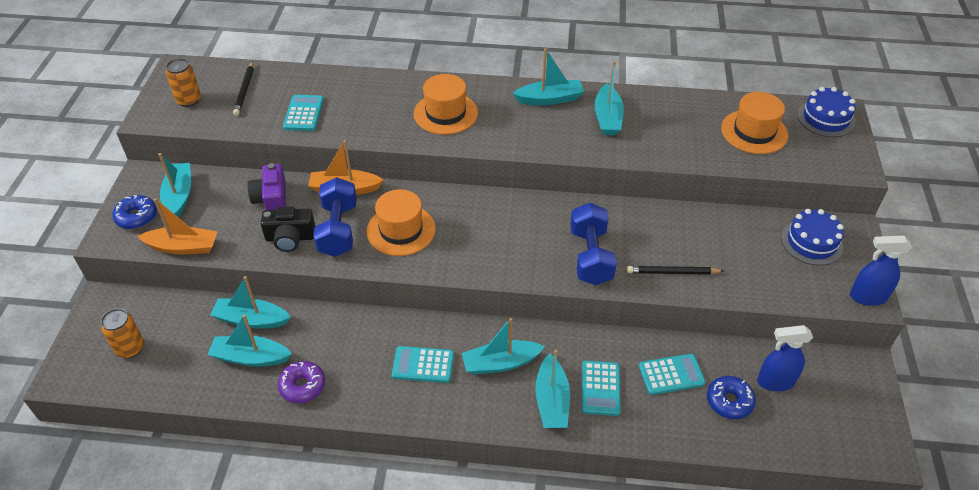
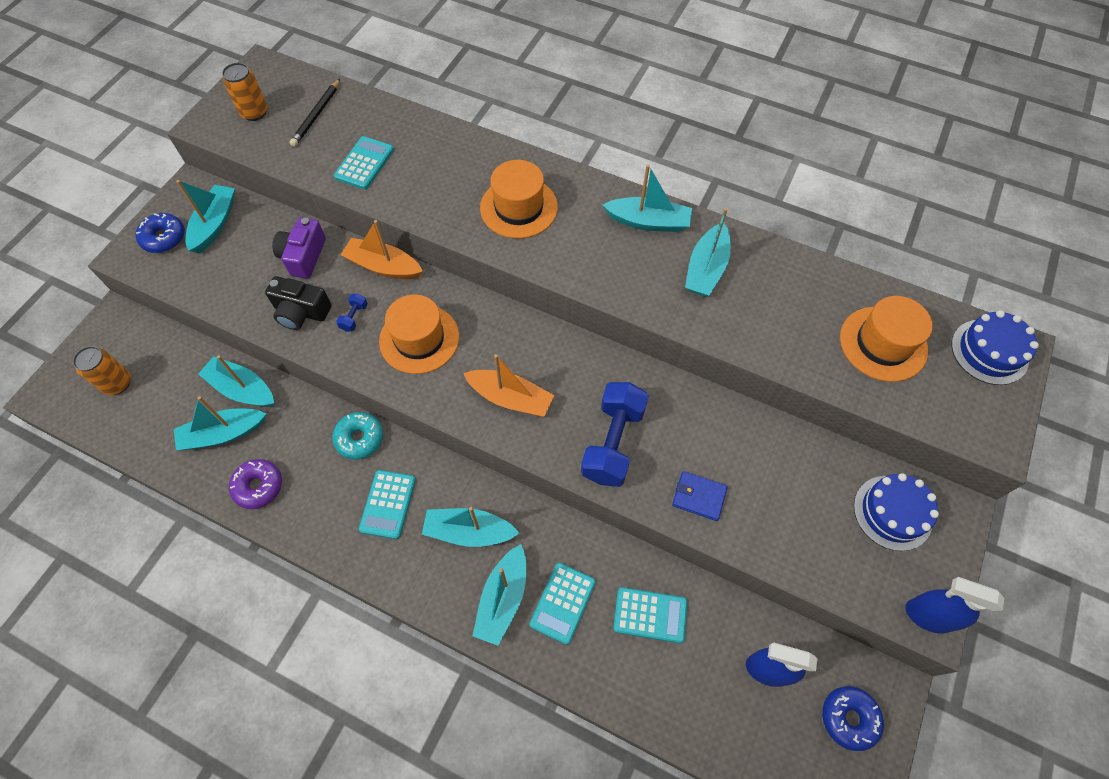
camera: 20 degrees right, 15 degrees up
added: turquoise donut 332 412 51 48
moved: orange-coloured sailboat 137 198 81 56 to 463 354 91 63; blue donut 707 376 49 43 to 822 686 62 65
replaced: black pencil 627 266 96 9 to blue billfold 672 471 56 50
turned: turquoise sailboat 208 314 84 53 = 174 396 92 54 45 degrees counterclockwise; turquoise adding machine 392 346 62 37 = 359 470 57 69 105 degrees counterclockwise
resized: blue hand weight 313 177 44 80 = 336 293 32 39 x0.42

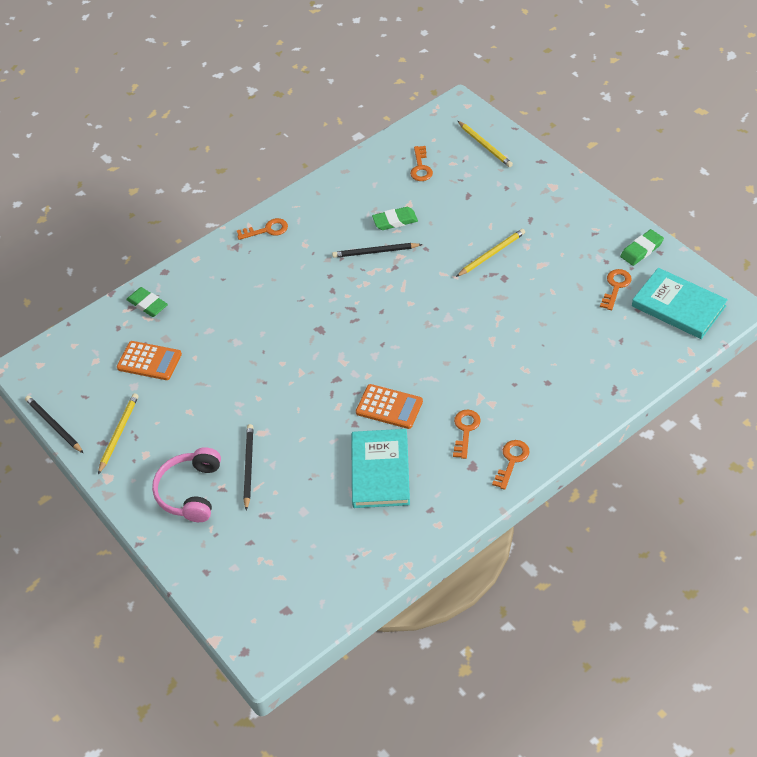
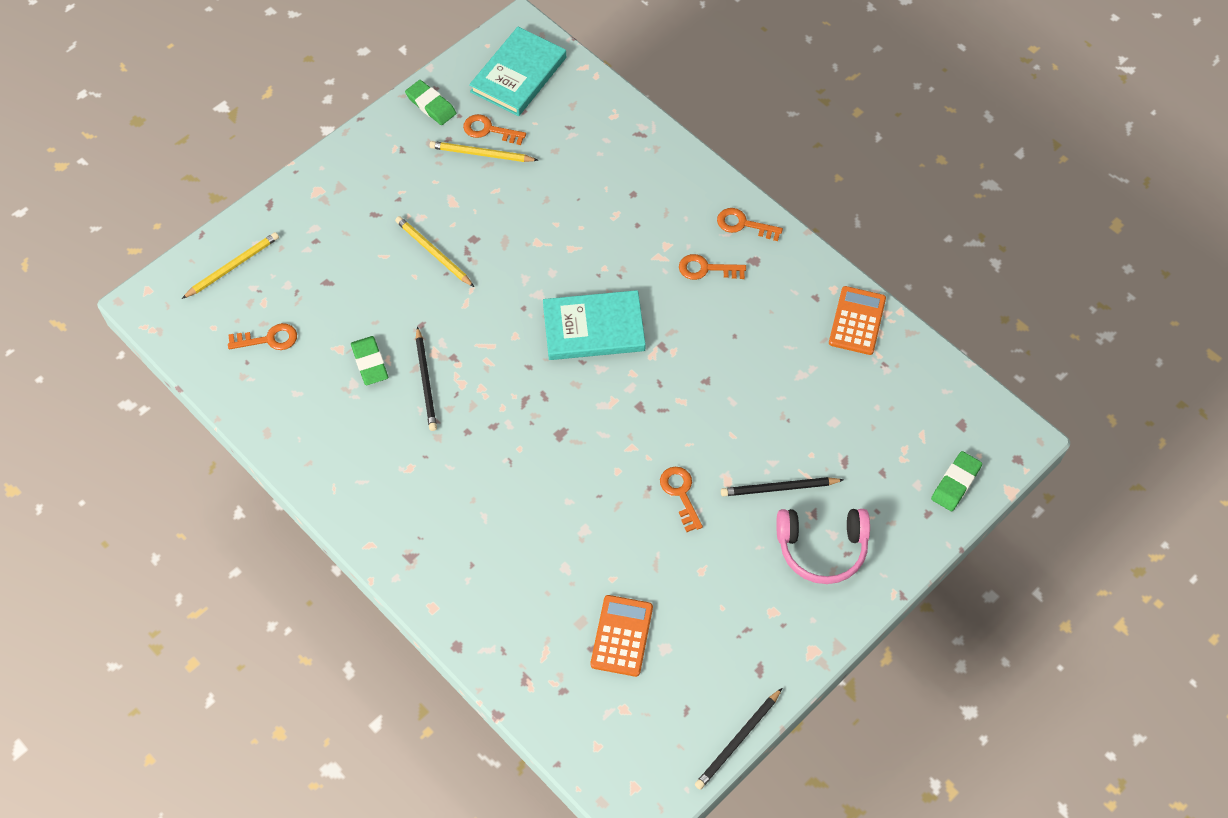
camera: 100 degrees left, 10 degrees up
moved: yellow pencil 98 393 40 81 to 429 141 110 21; emerald gum eraser 126 287 42 30 to 931 451 51 60; orange-coloured latchkey 237 218 51 22 to 660 467 43 65; turquoise hardback 351 429 59 79 to 543 290 103 70; orange-coloured adding machine 356 384 67 45 to 829 286 57 69

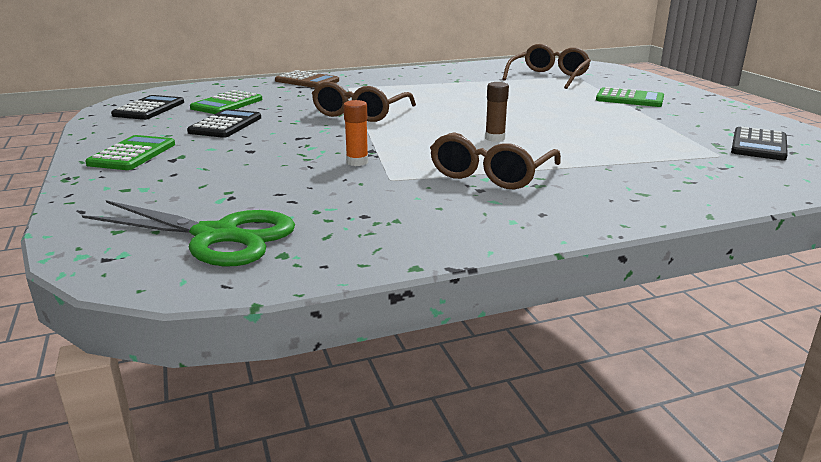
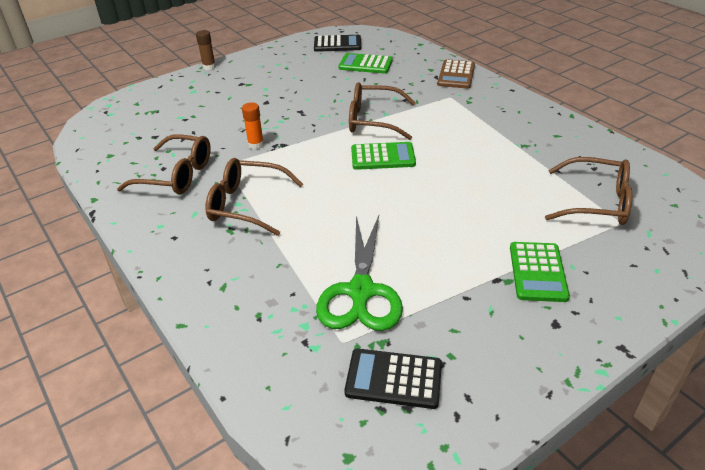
camera: 75 degrees right, 15 degrees up
removed: black adding machine 187 109 74 29
added: brown spectacles 117 134 94 60
moved: emerald scissors 82 200 213 66 to 316 216 87 115; emerald adding machine 85 135 90 35 to 351 142 65 28; brown glue 485 82 24 60 to 196 30 20 40

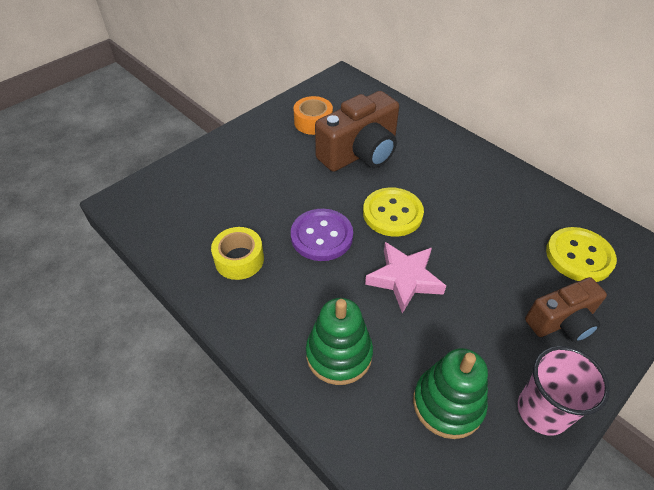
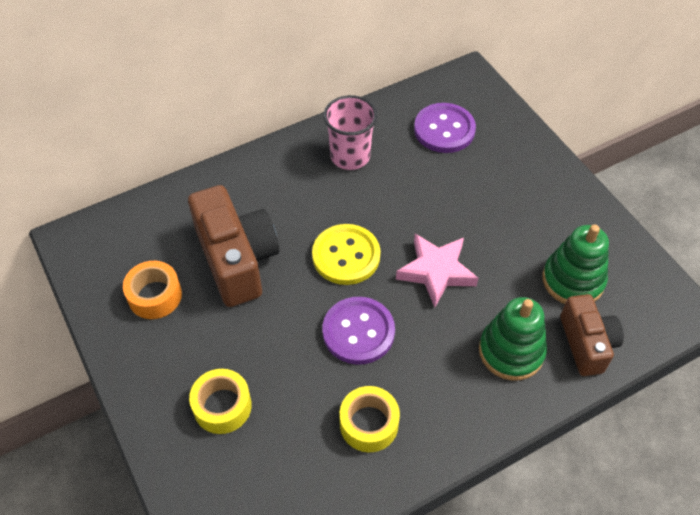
camera: 75 degrees left, 5 degrees up
added: yellow roll of tape 189 369 63 65
moved: rose-pink beaker 518 346 92 90 to 323 95 54 75; brown photo camera 525 277 82 66 to 560 294 64 82
recoloured: yellow shirt button 546 227 71 55 to violet shirt button 414 103 62 50

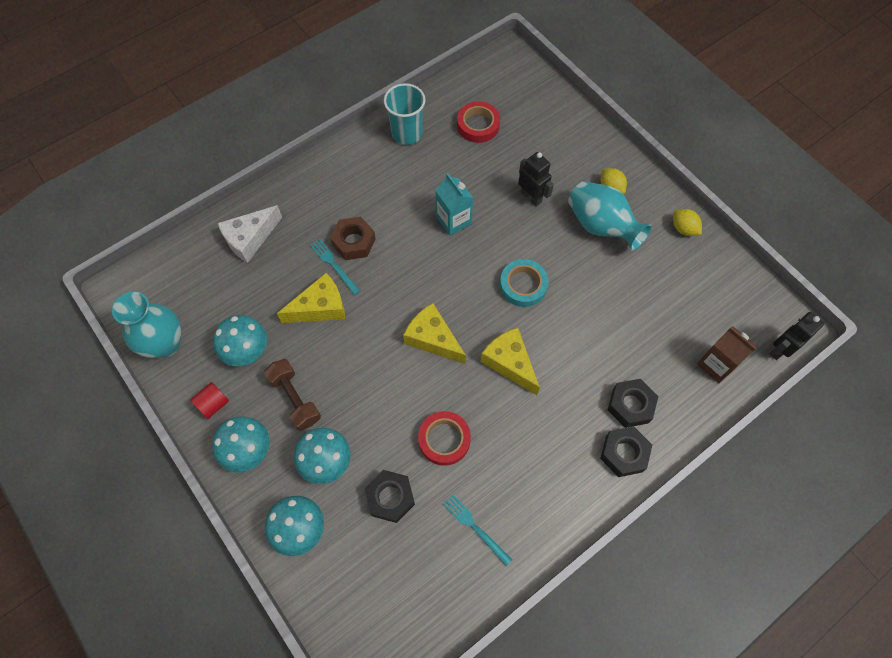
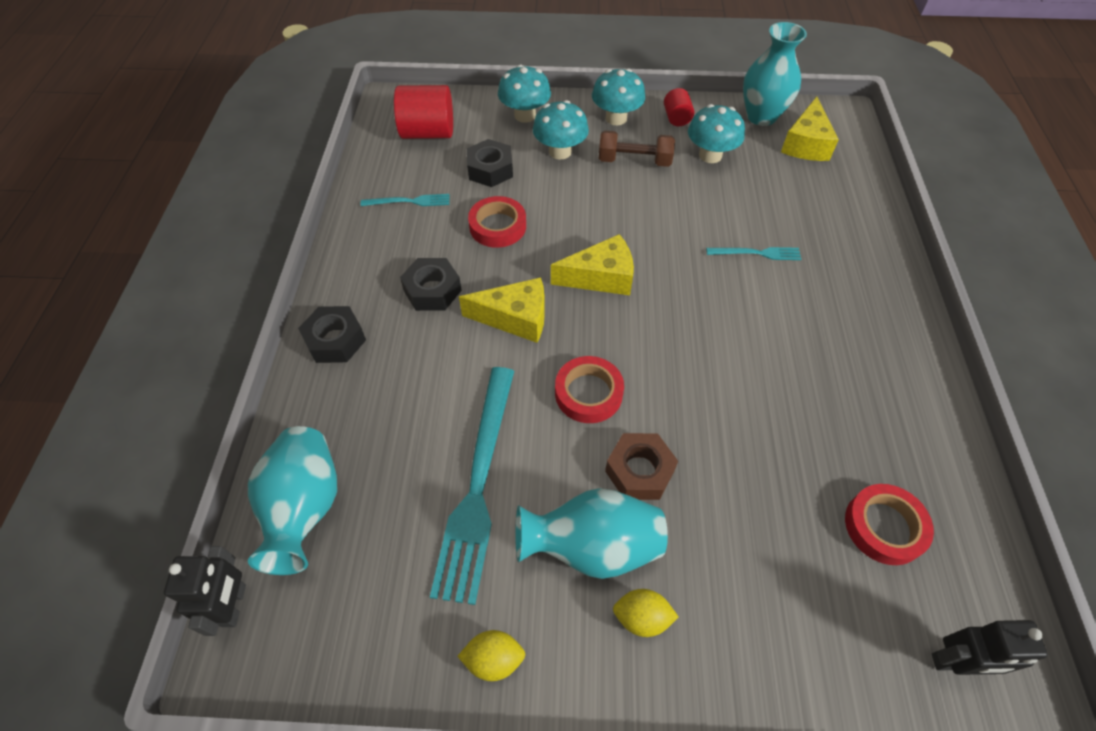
camera: 130 degrees right, 10 degrees down
removed: pure white piece of cheese 218 205 64 58; turquoise beaker 384 83 41 62; turquoise milk carton 435 173 38 63
added: red cylinder shape 394 85 59 54; turquoise dinner fork 430 367 84 238
moved: yellow piece of cheese 277 273 68 50 to 781 97 58 64; brown hex nut 330 217 46 43 to 605 433 73 67; black toy robot 518 152 36 55 to 932 620 116 55; black hex nut 608 379 50 49 to 400 258 62 53
replaced: brown milk carton 697 326 60 57 to turquoise vase 248 426 89 149
recoloured: turquoise roll of tape 500 259 49 48 to red roll of tape 555 356 69 67

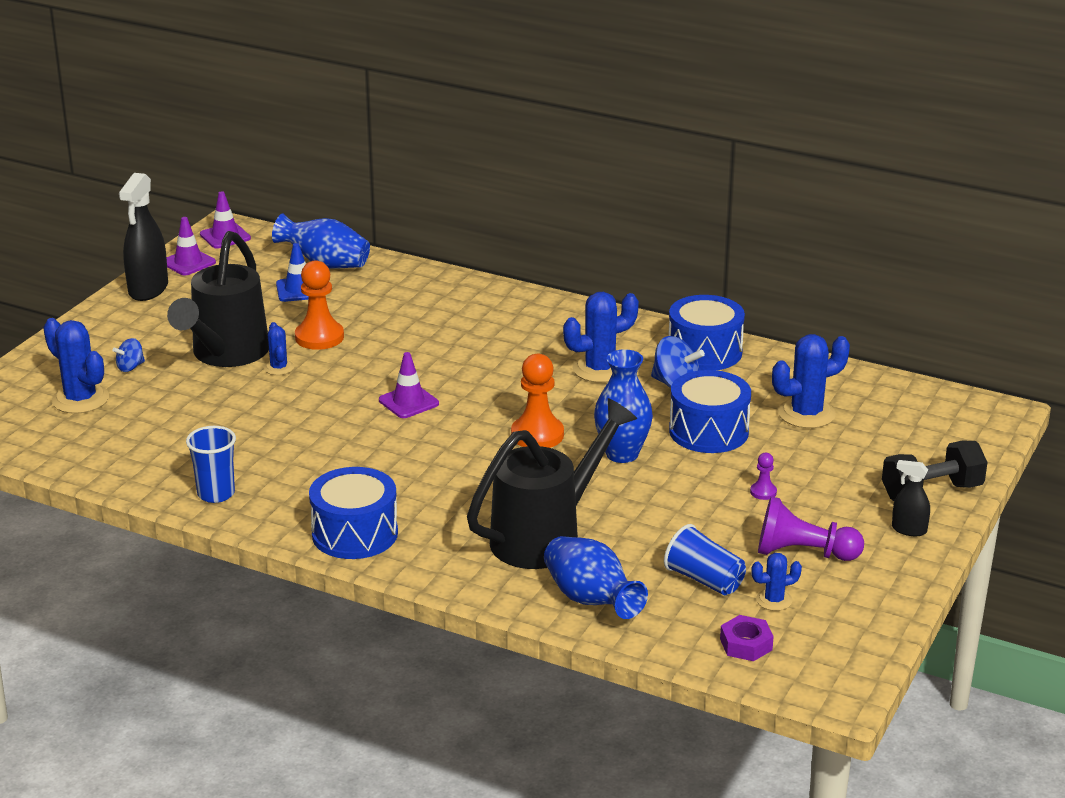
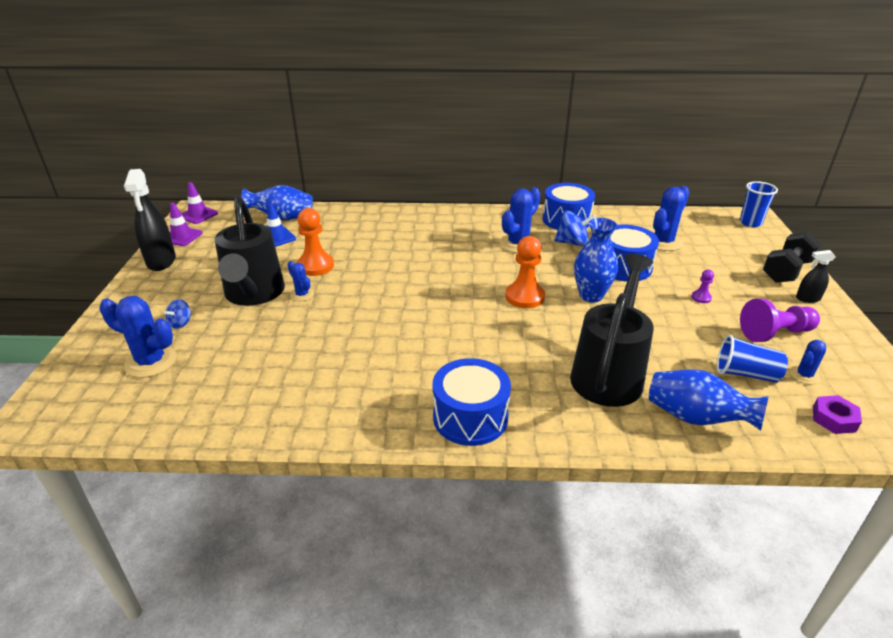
camera: 25 degrees left, 5 degrees up
removed: violet safety cone 379 352 60 66
moved: blue beaker 186 426 50 77 to 740 181 38 46

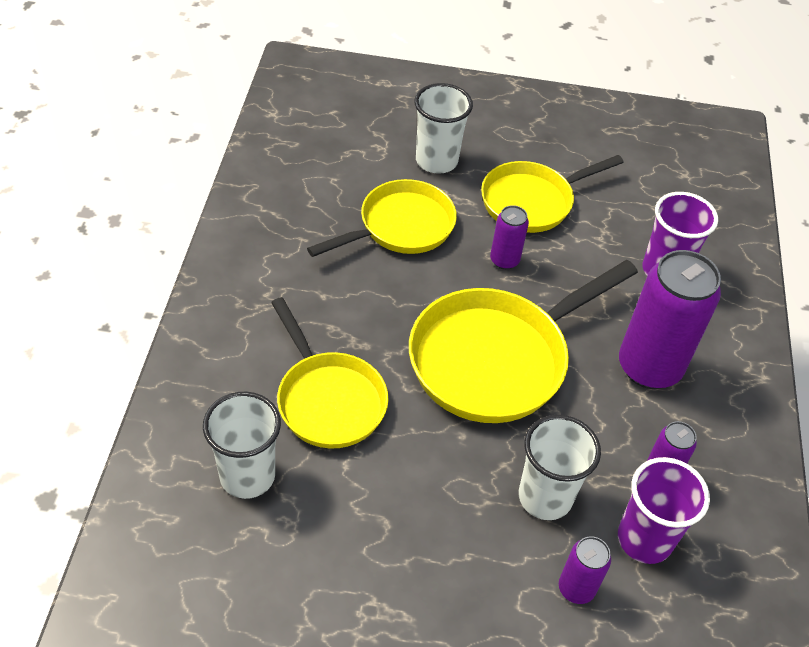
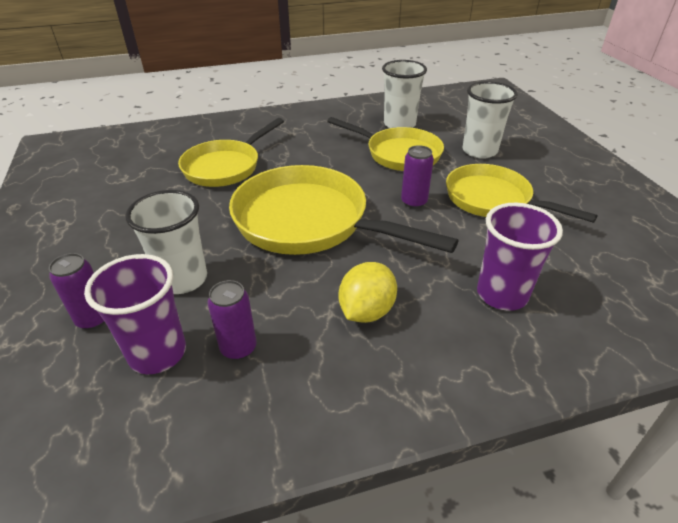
camera: 70 degrees right, 10 degrees down
moved: pure white beaker 203 392 78 107 to 382 60 45 68
replaced: violet tin 619 250 102 139 to yellow citrus fruit 339 262 58 61

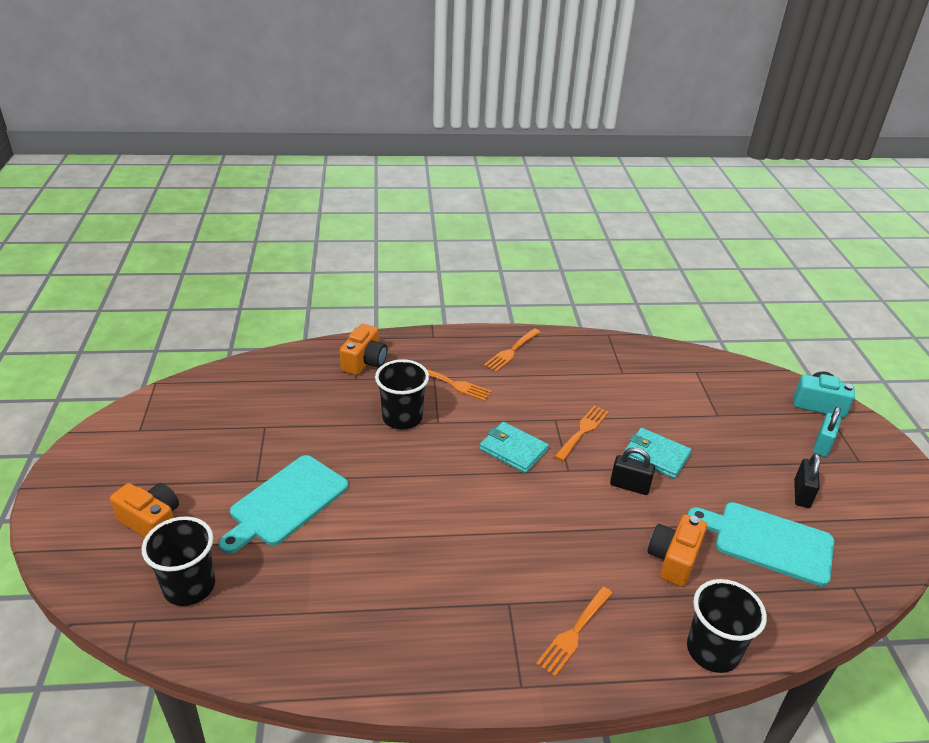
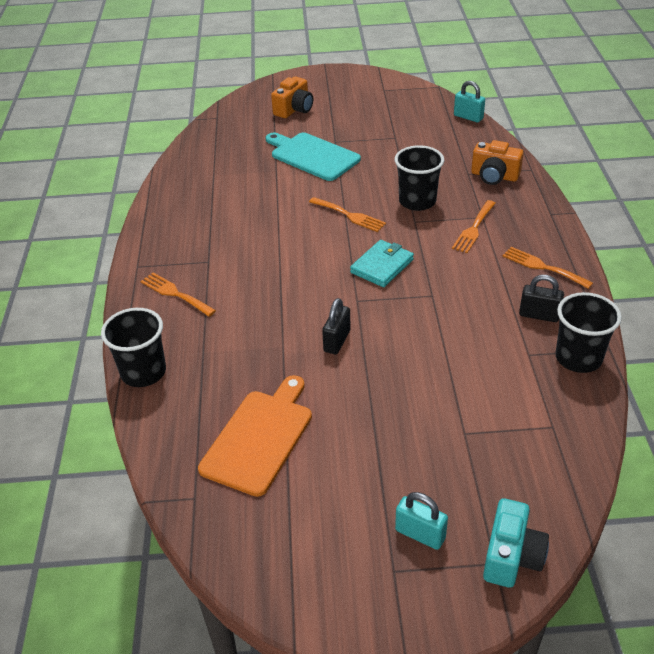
camera: 95 degrees right, 5 degrees up
removed: turquoise billfold 624 428 68 51; orange-coloured photo camera 647 514 60 73
added: turquoise lock 454 81 31 41
moved: black beaker 142 516 73 90 to 555 292 67 81; orange-coloured dinner fork 554 406 55 55 to 309 197 77 35; black lock 794 453 26 55 to 519 275 45 47
recoloured: turquoise cutting board 687 502 147 85 to orange-coloured cutting board 198 375 114 122

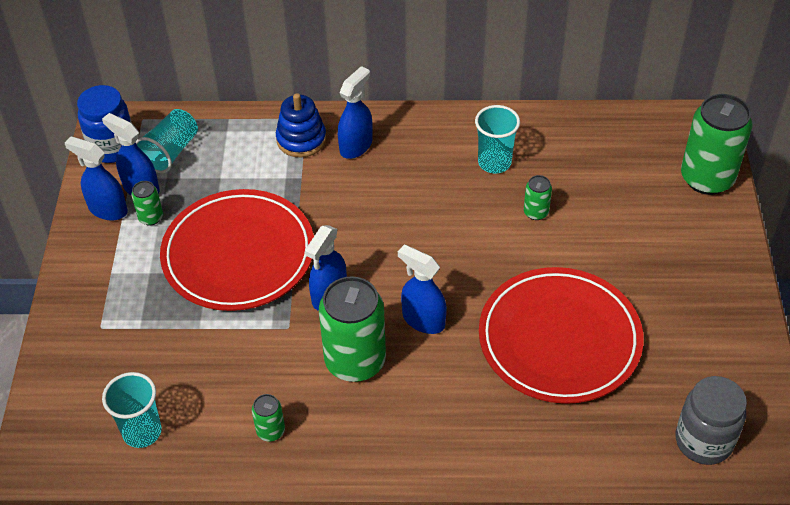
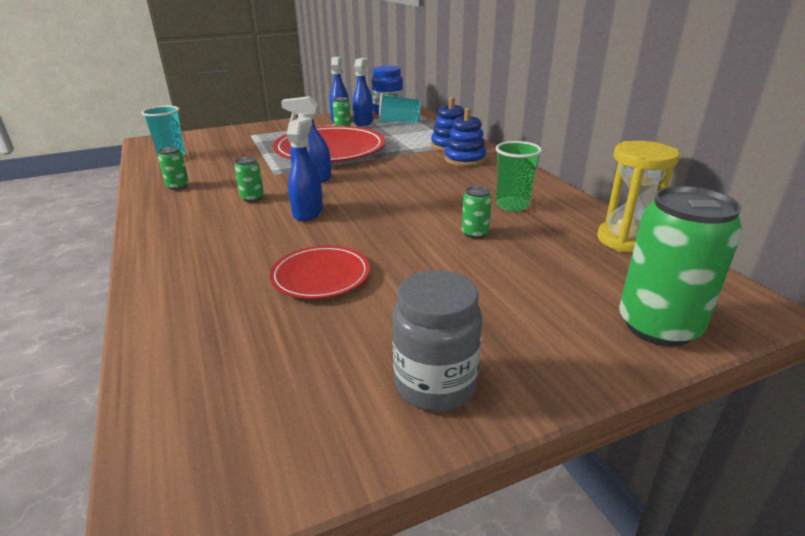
camera: 65 degrees right, 20 degrees down
added: yellow hourglass 597 141 82 112
moved: gray preserve jar 676 376 71 89 to 392 270 90 142
replaced: blue sprayer 338 66 34 93 to blue ring stacker 445 108 42 59
recoloured: turquoise beaker 475 105 45 68 to emerald beaker 495 141 47 70
resized: emerald tin 319 276 67 106 = 234 157 30 45 x0.45; red dinner plate 479 267 165 137 = 270 245 100 54 x0.54

